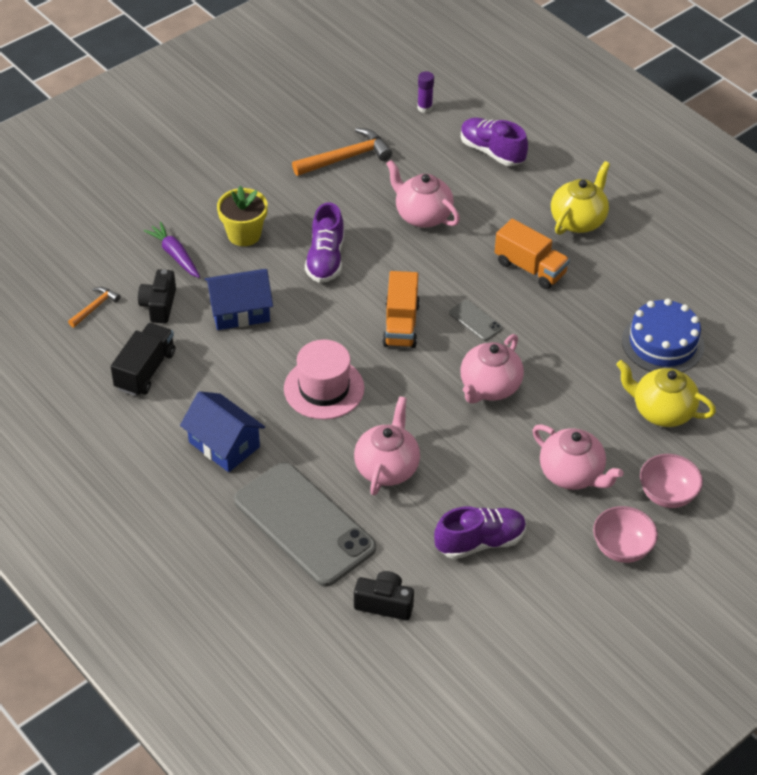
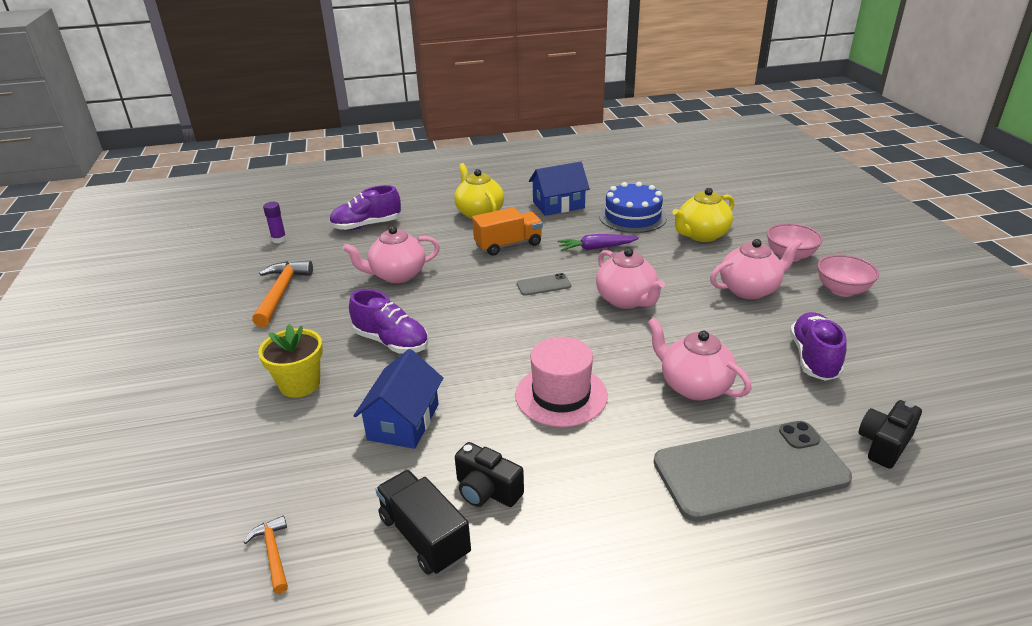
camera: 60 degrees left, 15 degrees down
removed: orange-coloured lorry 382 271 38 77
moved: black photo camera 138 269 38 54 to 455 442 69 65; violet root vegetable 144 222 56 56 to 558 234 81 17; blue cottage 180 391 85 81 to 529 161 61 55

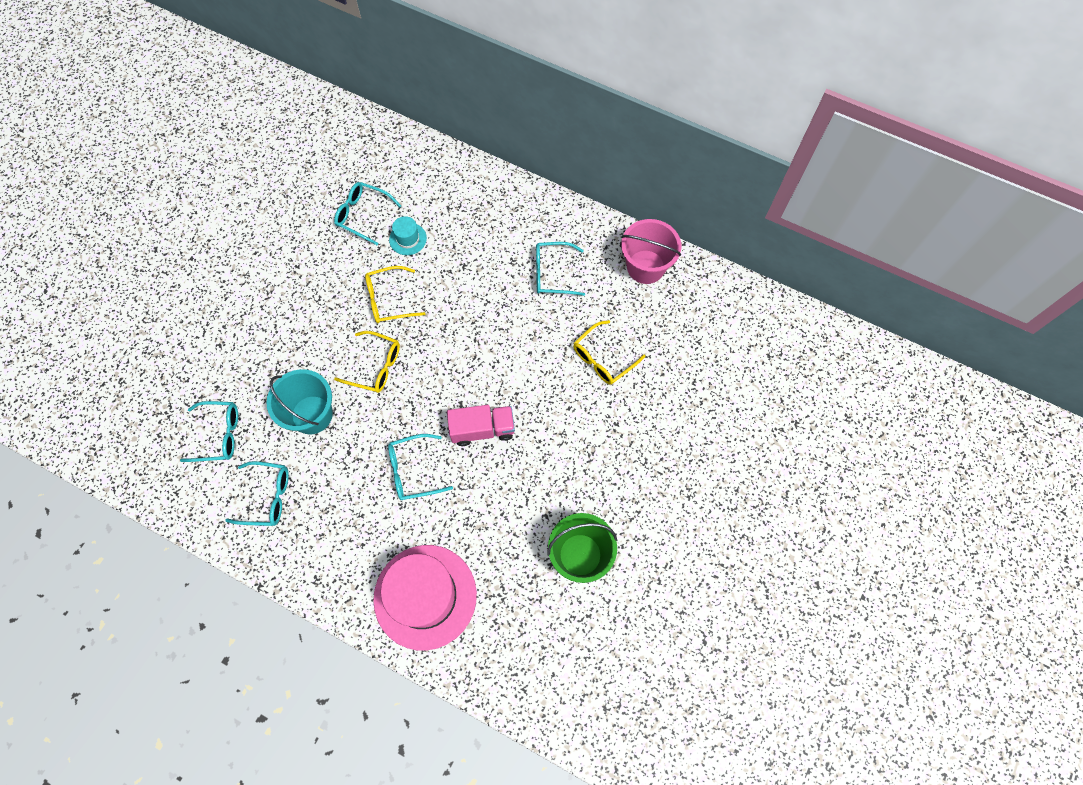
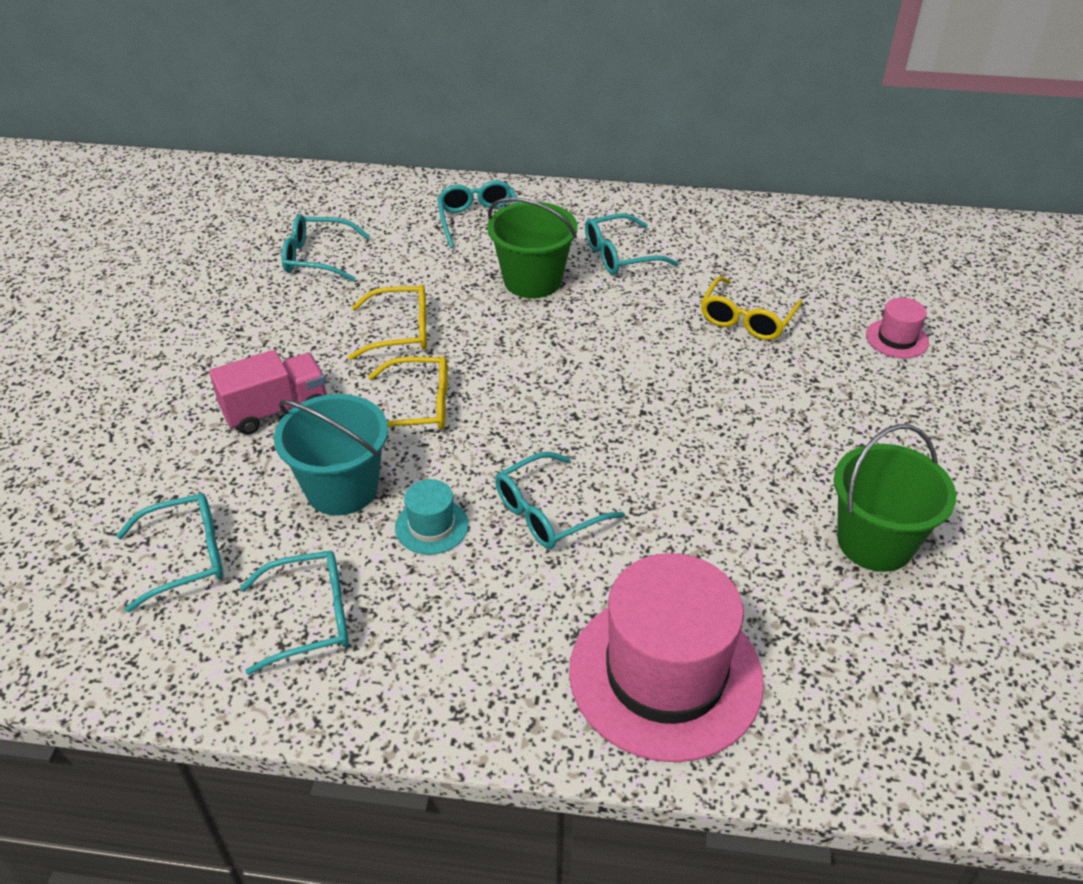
camera: 20 degrees left, 25 degrees down
removed: rose-pink pail 621 219 60 65
added: turquoise spectacles 437 180 83 68; emerald pail 487 197 91 101; rose-pink tall hat 866 298 63 60
moved: turquoise tall hat 389 216 38 39 to 395 479 74 76; rose-pink lorry 447 405 68 41 to 209 350 117 85
turned: yellow spectacles 365 266 60 57 = 348 284 79 76 150 degrees counterclockwise

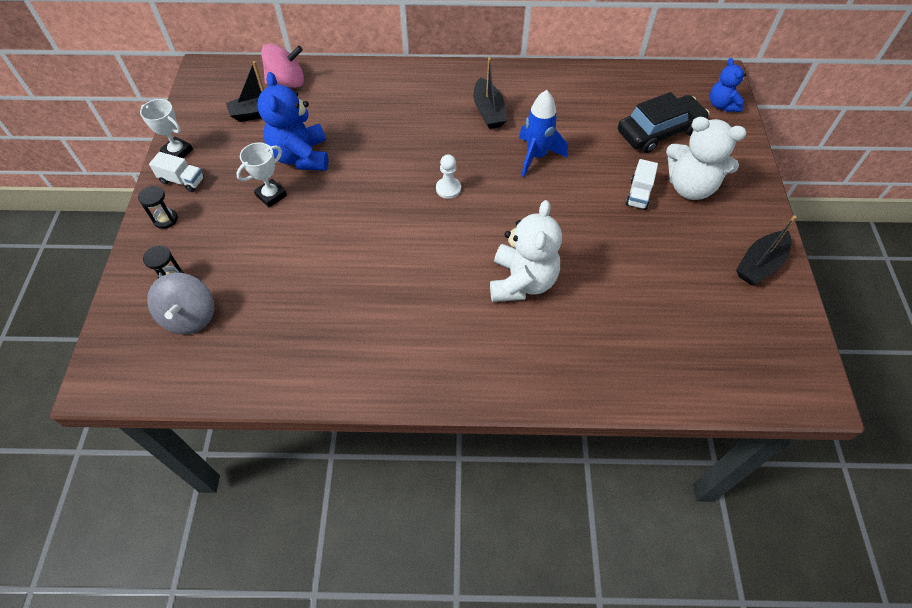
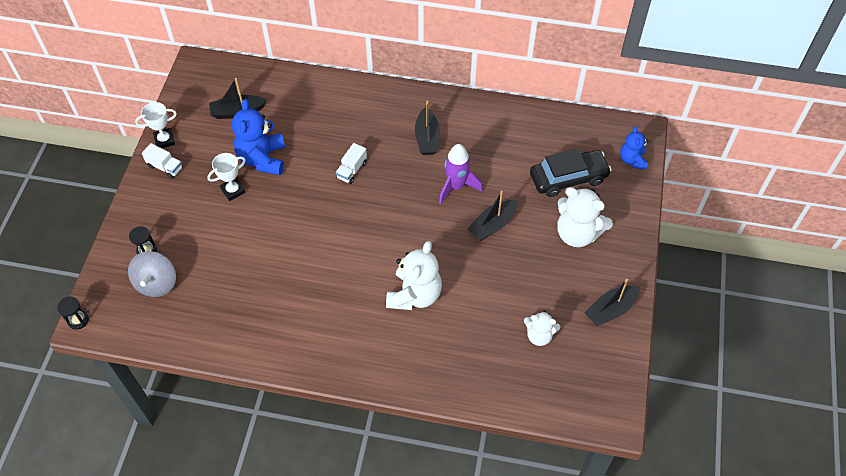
camera: 10 degrees right, 0 degrees up
removed: rose-pink spinning top 261 44 43 44; pure white pawn 436 154 25 45
added: black sailboat 468 191 50 50; pure white stuffed bear 524 310 36 36
moved: black hourglass 138 185 40 44 to 57 296 32 34; pure white lorry 625 159 33 51 to 336 143 31 41
recoloured: blue spaceship 519 90 49 87 to violet spaceship 439 144 44 60
turned: pure white trophy 140 99 53 59 = 135 102 42 46 60 degrees counterclockwise

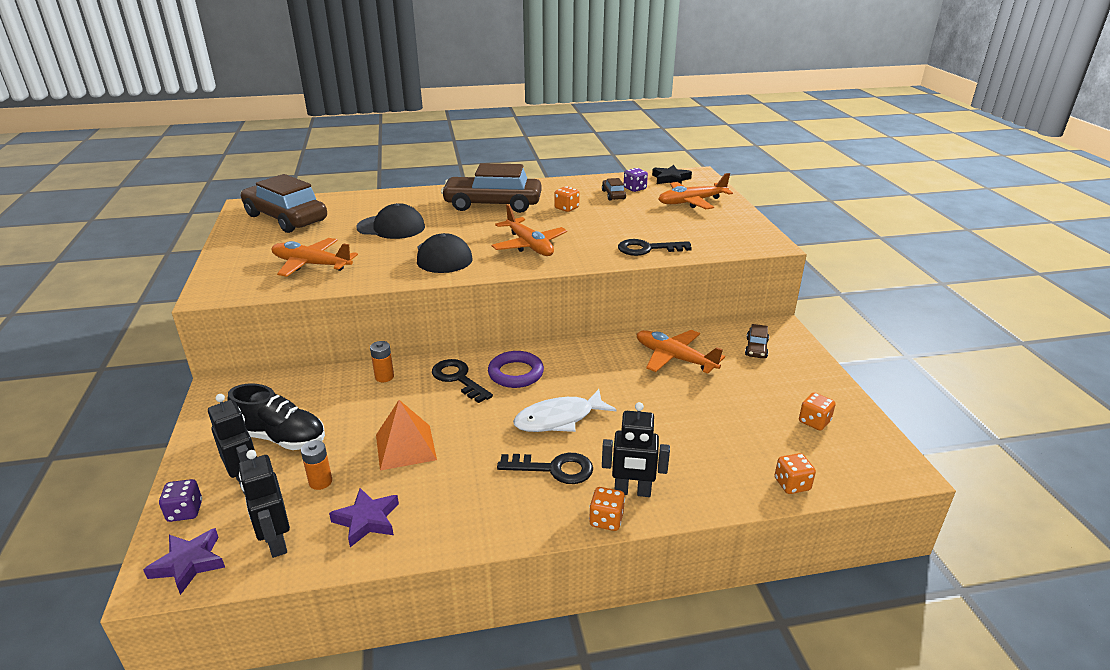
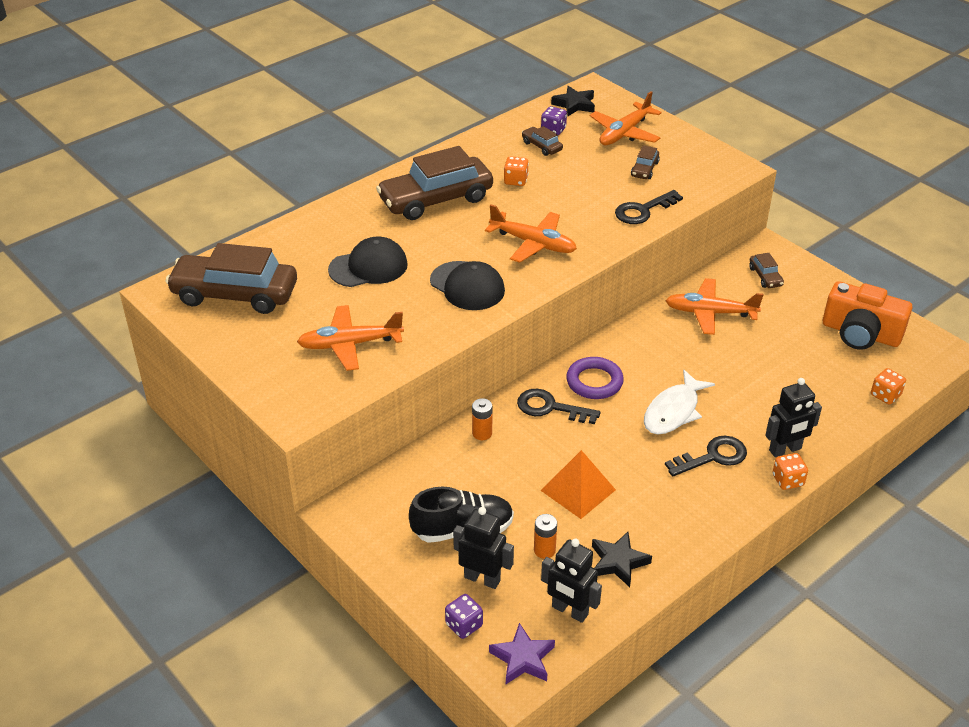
camera: 30 degrees left, 10 degrees up
added: brown automobile 631 145 29 34
replaced: orange-coloured game die 799 392 37 39 to orange-coloured photo camera 823 281 89 69
recoloured: violet star 329 488 70 59 to black star 592 532 60 55

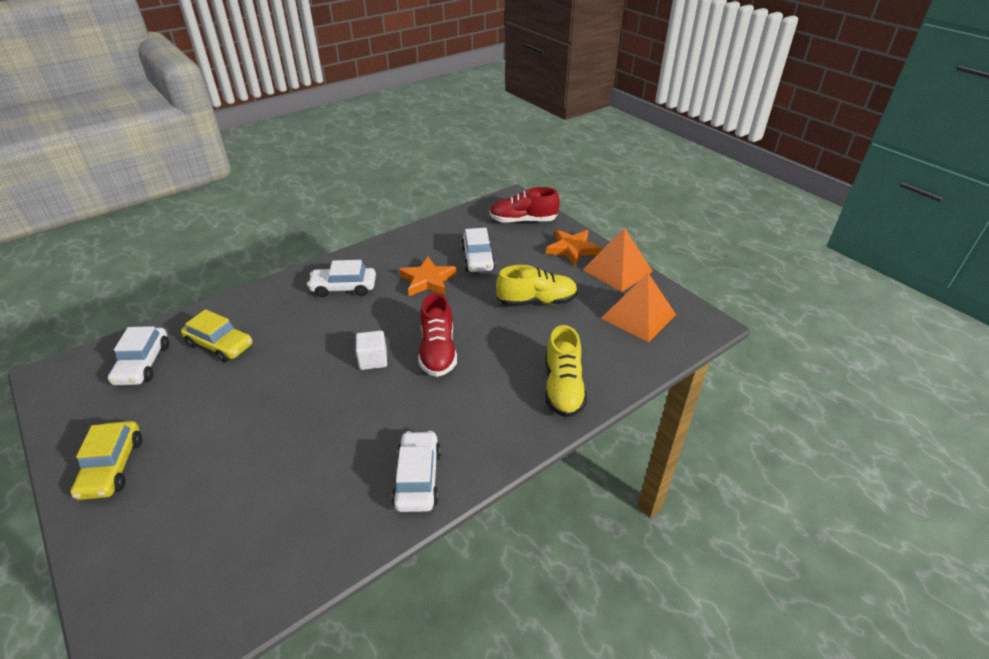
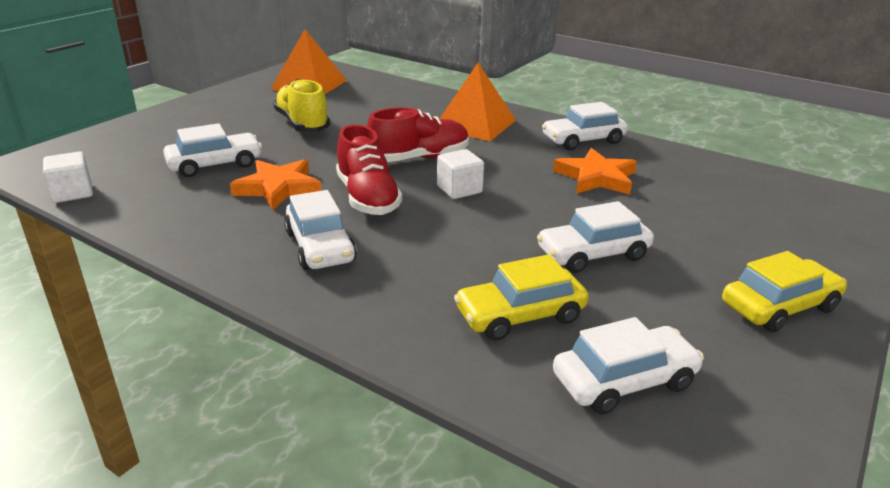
camera: 110 degrees left, 10 degrees down
removed: yellow sneaker 546 325 41 92
added: pure white solid cube 43 151 50 52; pure white automobile 537 201 117 72
moved: red sneaker 489 187 71 36 to 336 124 66 91; orange-coloured star 546 230 56 36 to 553 148 84 47; orange-coloured pyramid 583 228 70 64 to 440 63 76 78
turned: yellow automobile 181 309 72 53 = 454 254 135 87 120 degrees counterclockwise

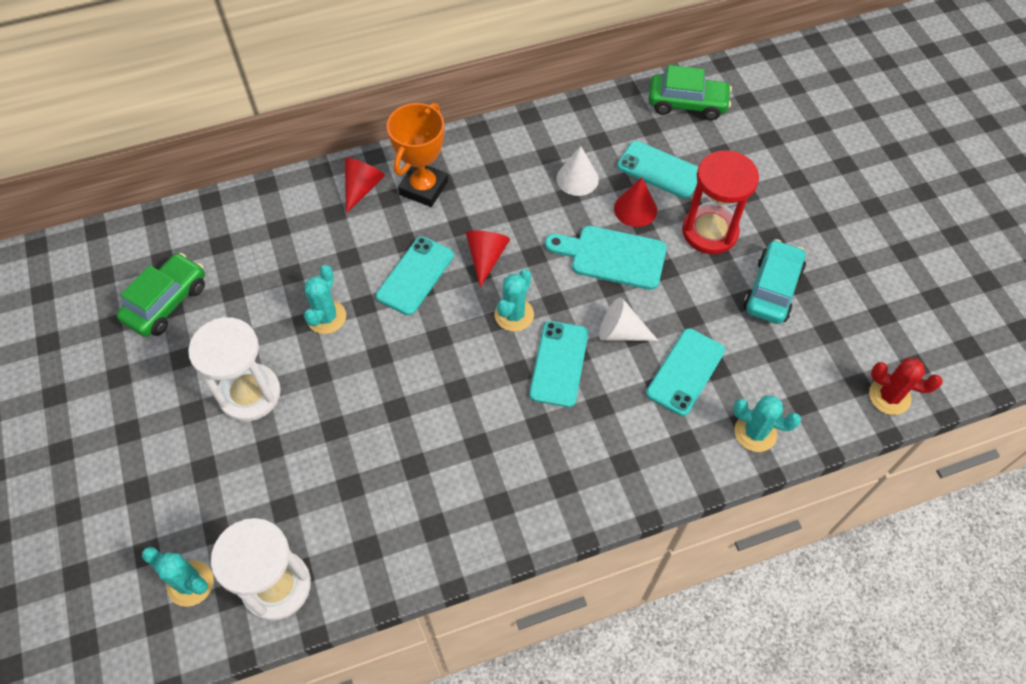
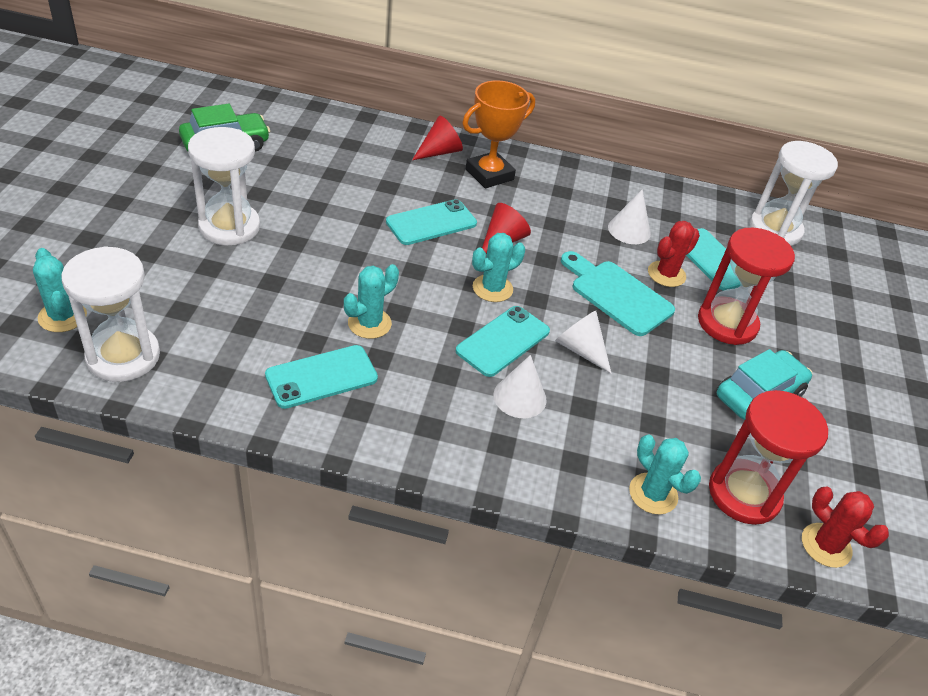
camera: 25 degrees right, 15 degrees down
added: pure white solid cone 493 355 54 63; red hourglass 709 390 119 135
moved: turquoise saguaro cactus 304 265 42 69 to 344 264 55 75; turquoise smartphone 646 328 79 88 to 265 345 113 64
replaced: red solid cone 614 177 43 50 to red saguaro cactus 648 221 52 66; emerald automobile 648 65 84 55 to pure white hourglass 749 141 89 105

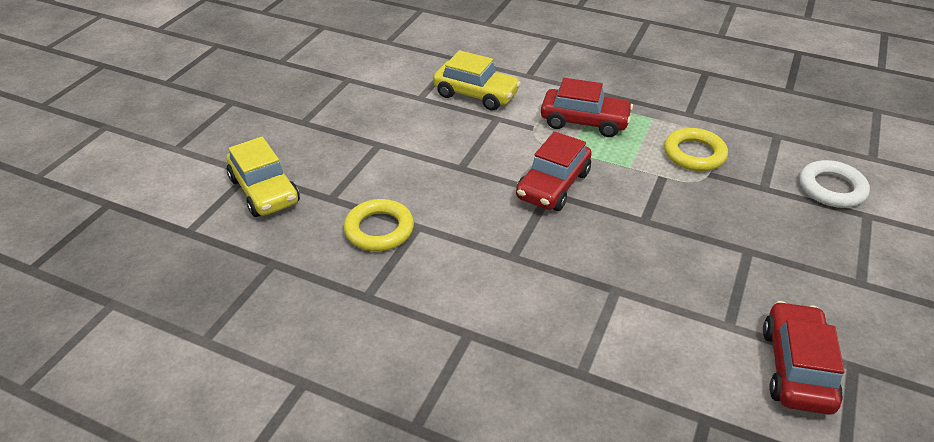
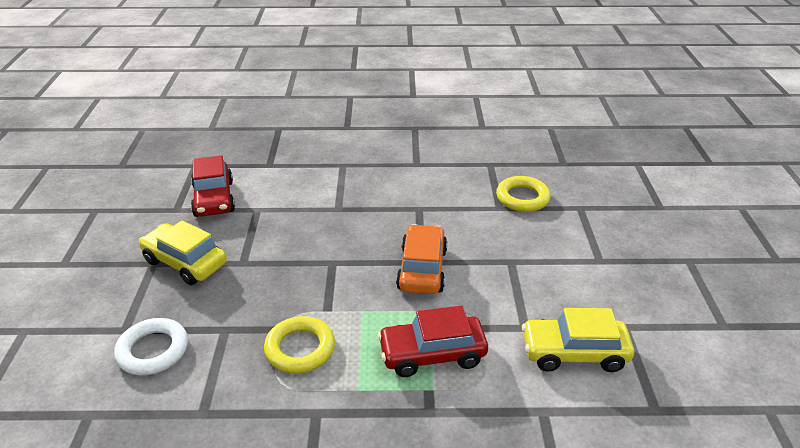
camera: 155 degrees right, 5 degrees down
moved: yellow automobile 226 137 74 80 to 139 220 88 65
recoloured: red automobile 516 131 75 80 to orange-coloured automobile 396 224 51 70

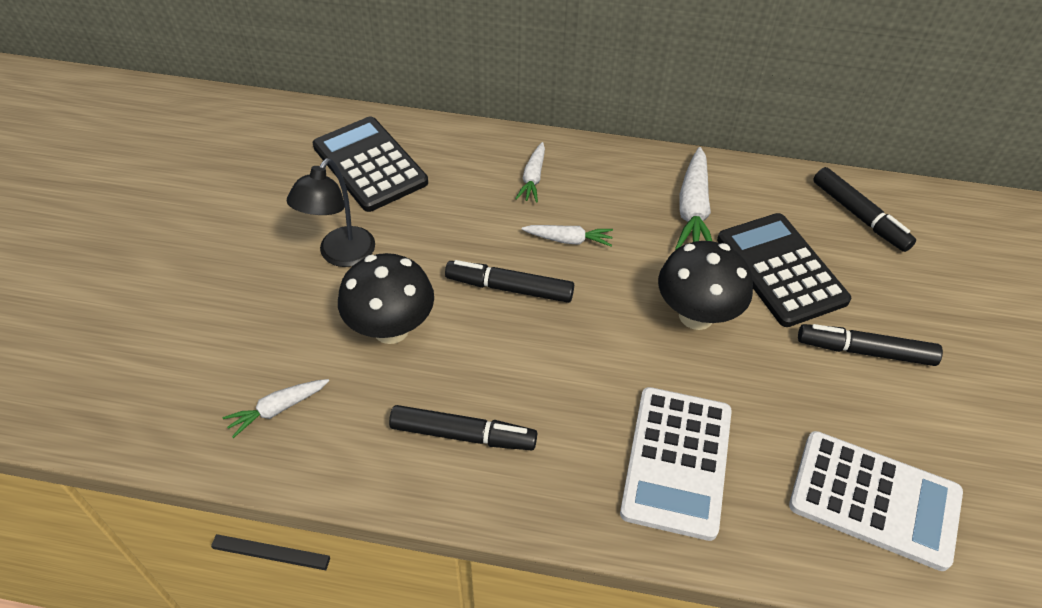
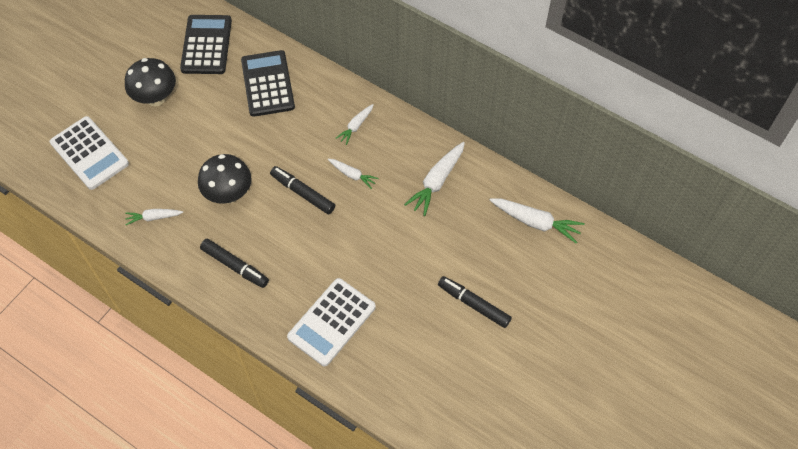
camera: 25 degrees right, 10 degrees up
removed: black desk lamp 287 158 88 109
moved: black fungus 658 241 95 89 to 125 58 51 48; black adding machine 717 213 134 114 to 180 15 52 59; pure white adding machine 789 431 174 140 to 50 116 79 74
replaced: black marker pen 813 167 103 85 to pure white root vegetable 490 198 94 46

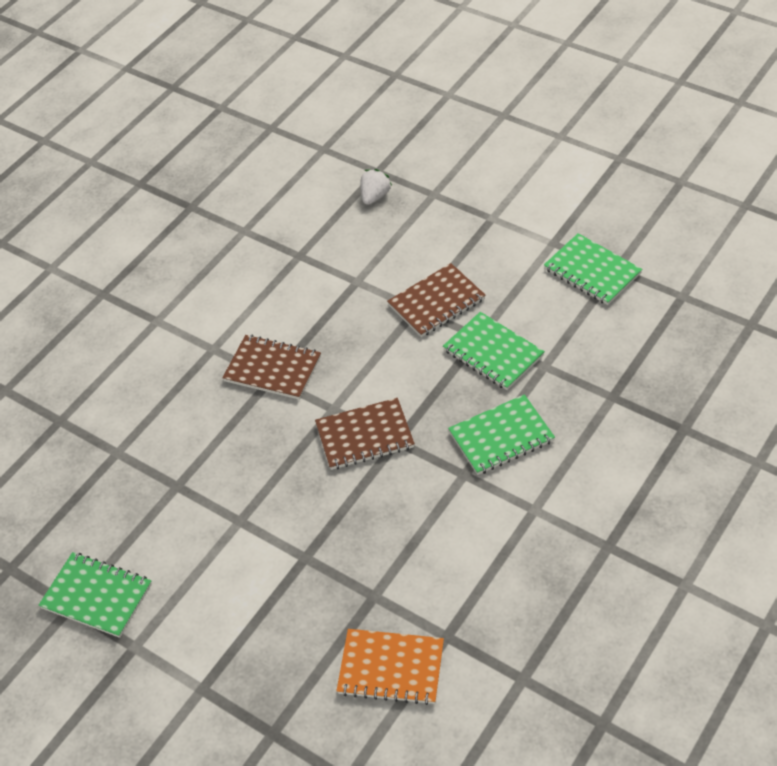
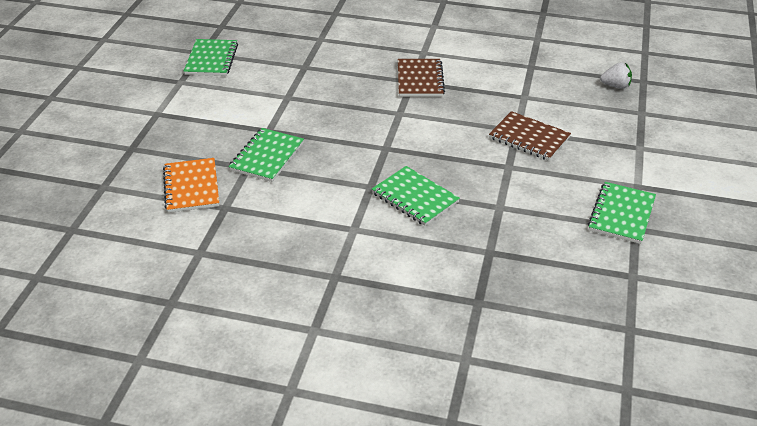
camera: 65 degrees right, 10 degrees down
removed: brown notebook 315 398 100 72
moved: emerald notebook 443 312 102 78 to 228 128 76 54

